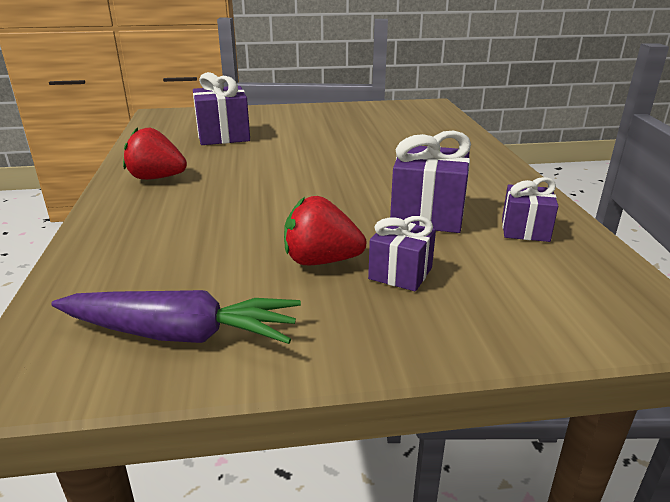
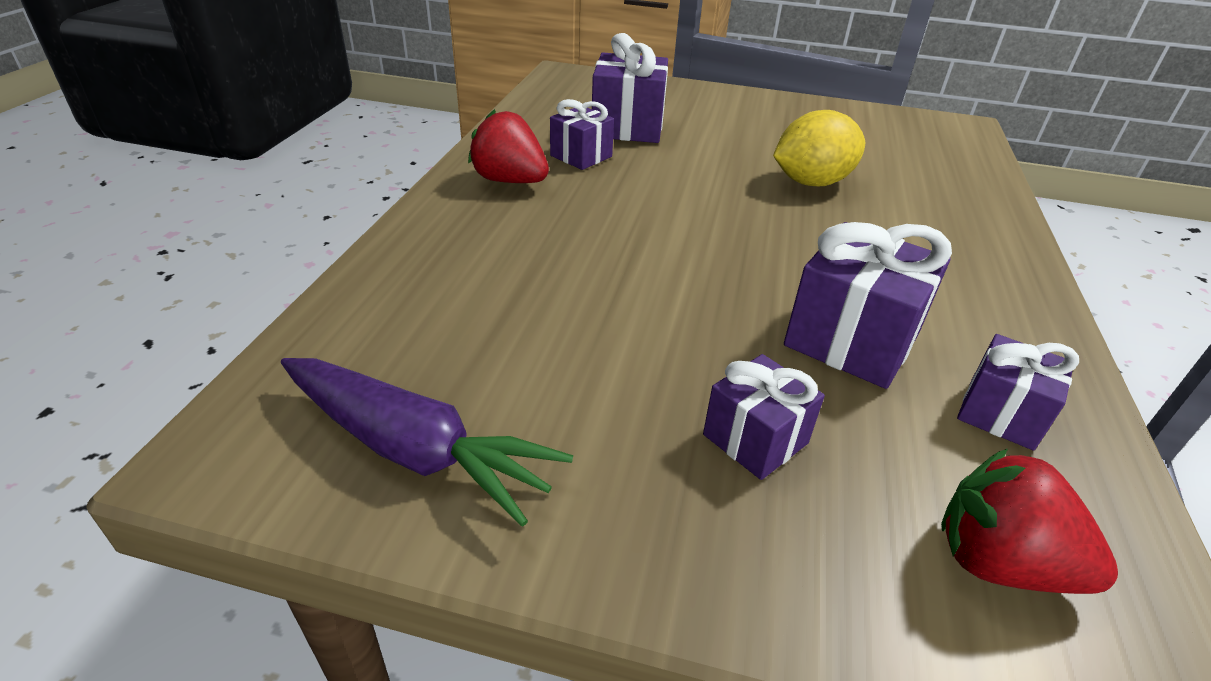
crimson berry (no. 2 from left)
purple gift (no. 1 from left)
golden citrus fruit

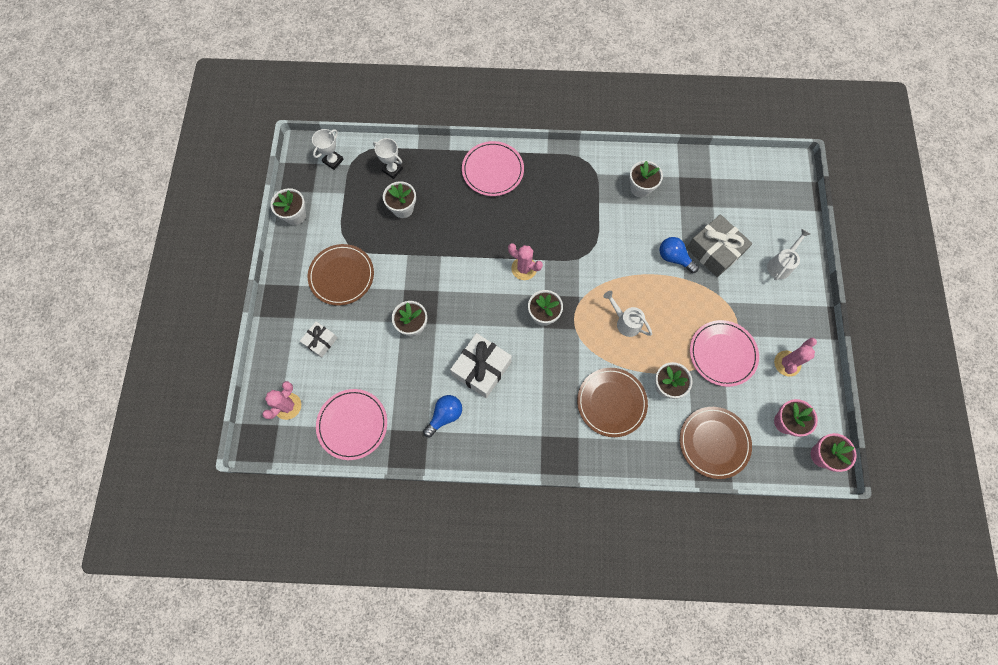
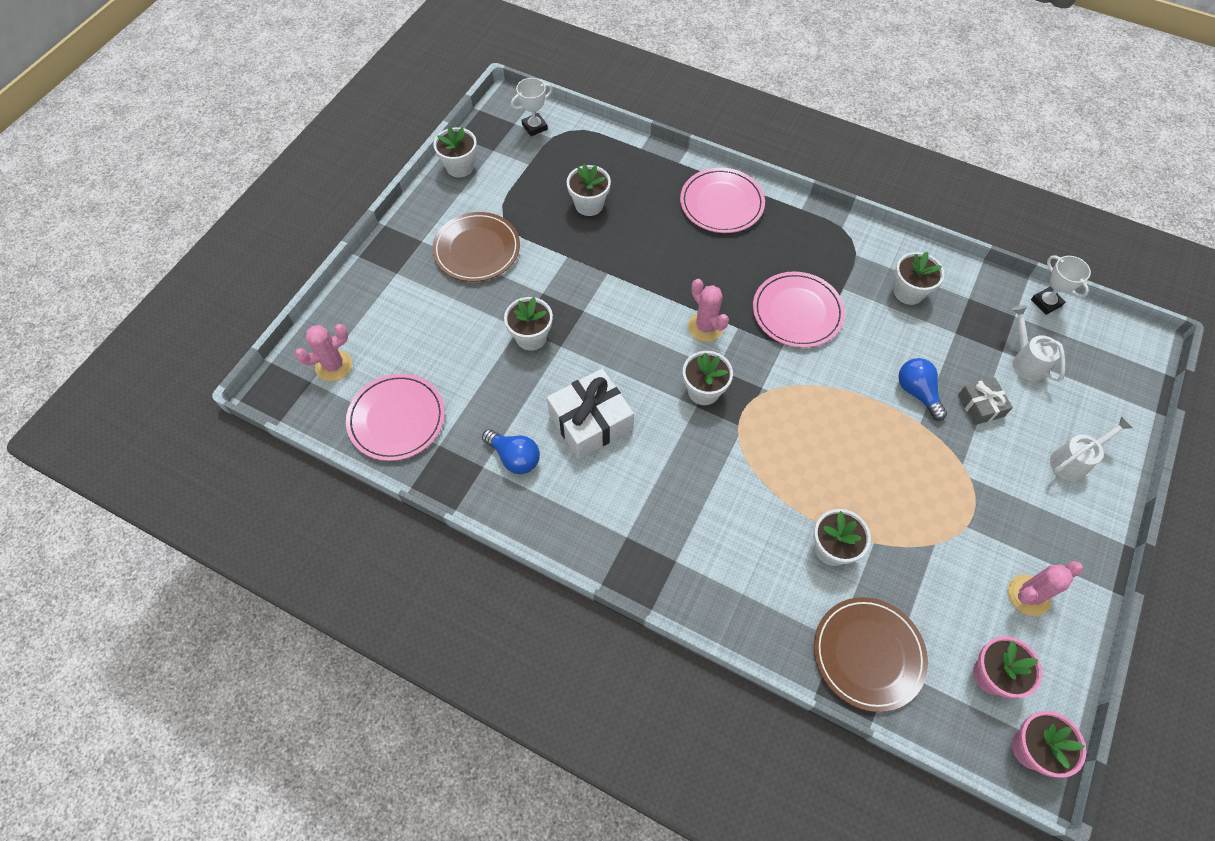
snow-white prize cup (no. 2 from left)
grey gift
snow-white sprinkling can (no. 1 from left)
pink flat dish (no. 3 from left)
snow-white gift (no. 1 from left in the first image)
russet flat dish (no. 2 from left in the first image)
blue bulb (no. 1 from left)

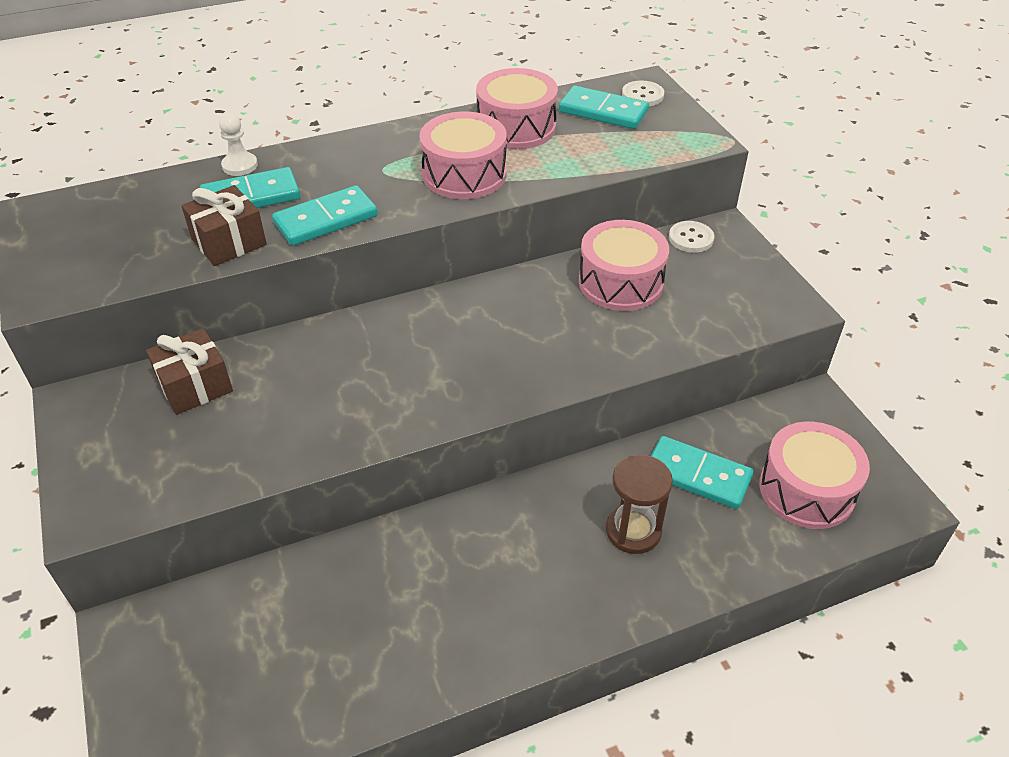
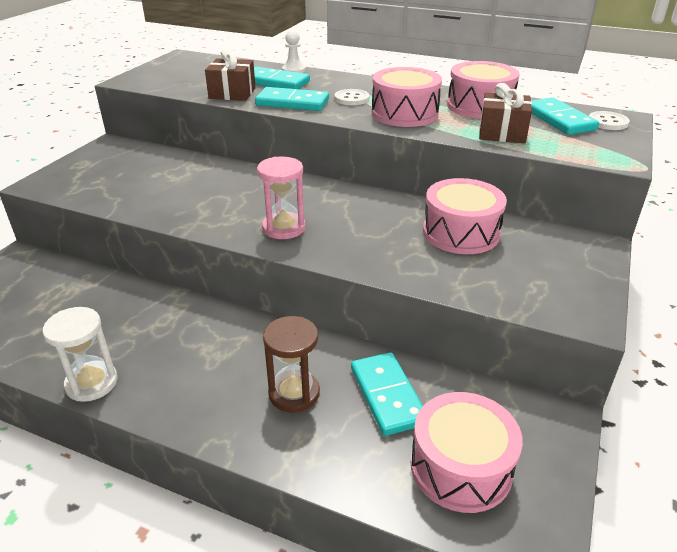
snow-white button (no. 1 from left)
russet gift (no. 2 from left)
pink hourglass
snow-white hourglass

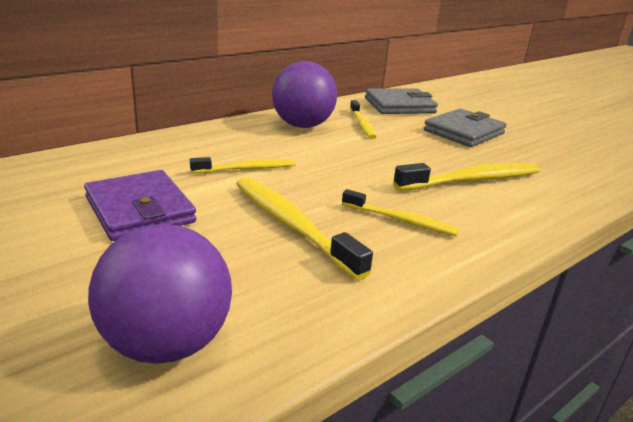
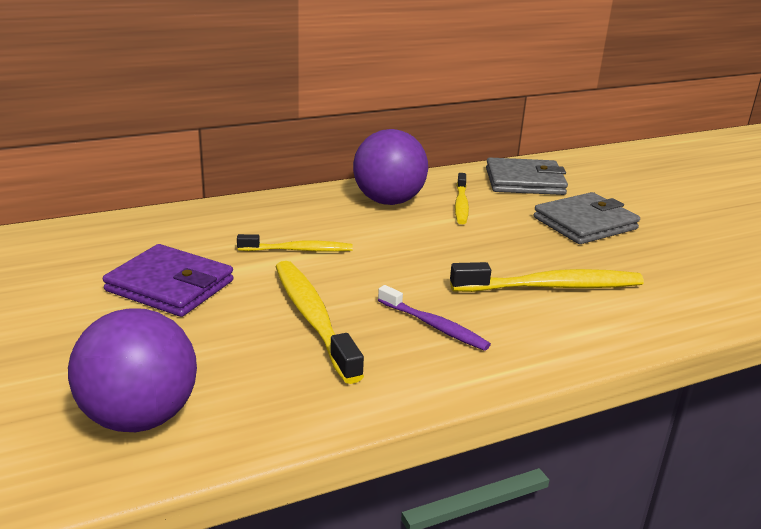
purple card wallet
purple toothbrush

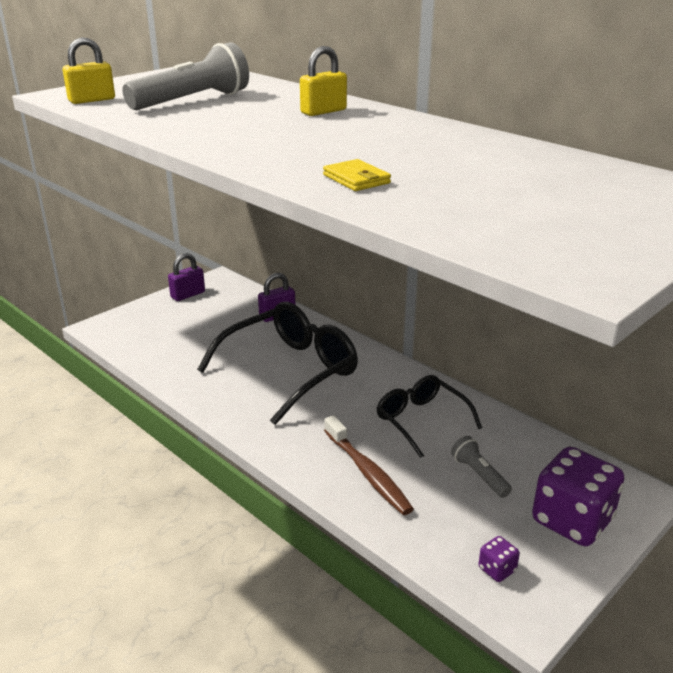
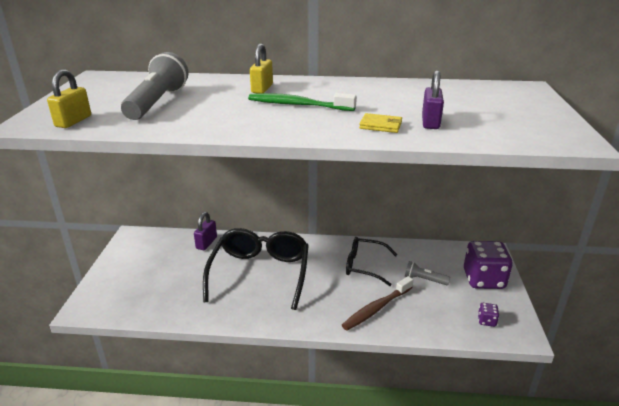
purple lock (no. 2 from left)
russet toothbrush
emerald toothbrush

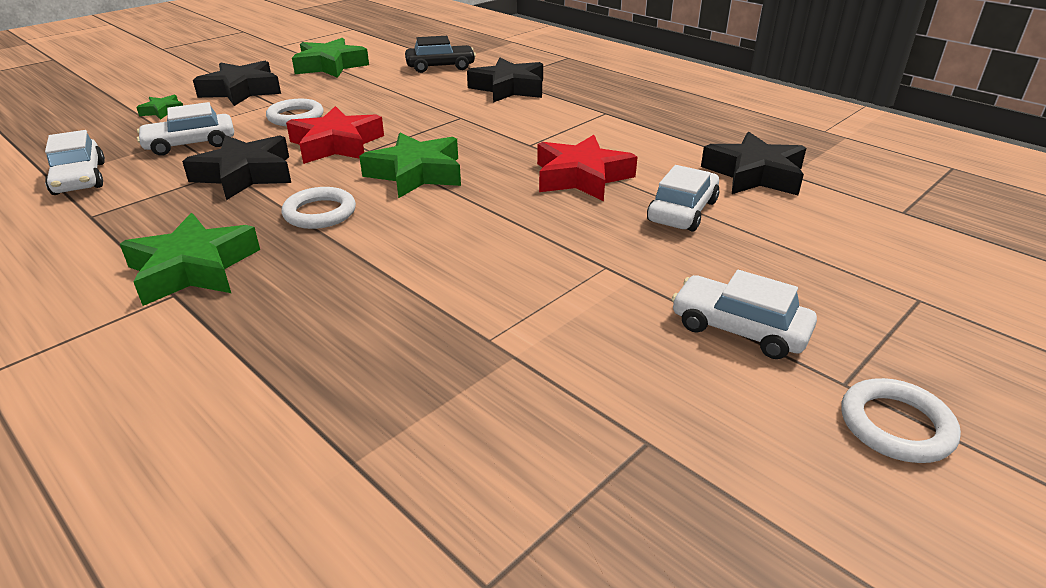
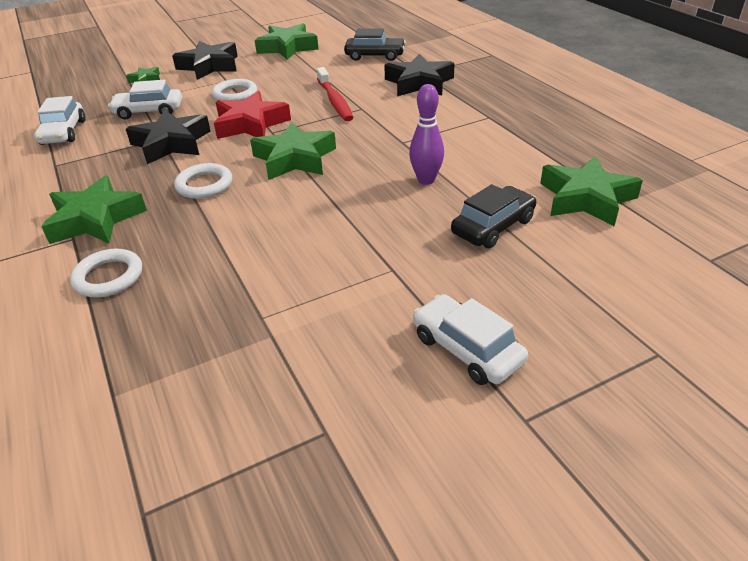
emerald five-pointed star (no. 5 from left)
purple tenpin
black automobile (no. 2 from left)
snow-white hoop (no. 1 from left)
crimson toothbrush

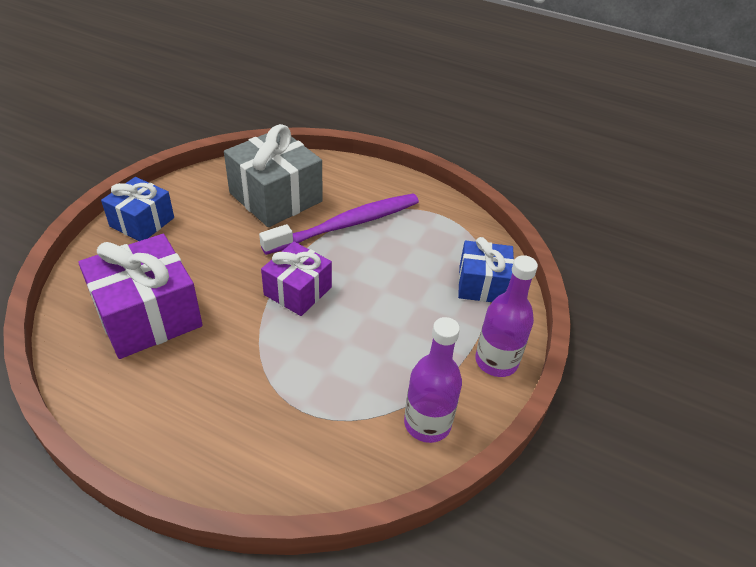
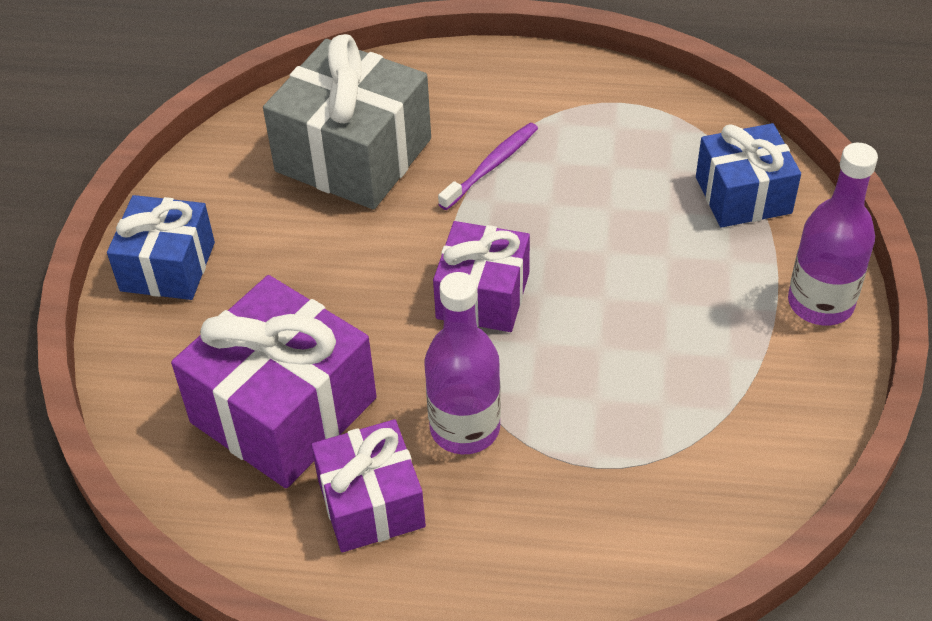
purple toothbrush
purple flask (no. 1 from left)
purple gift (no. 2 from left)

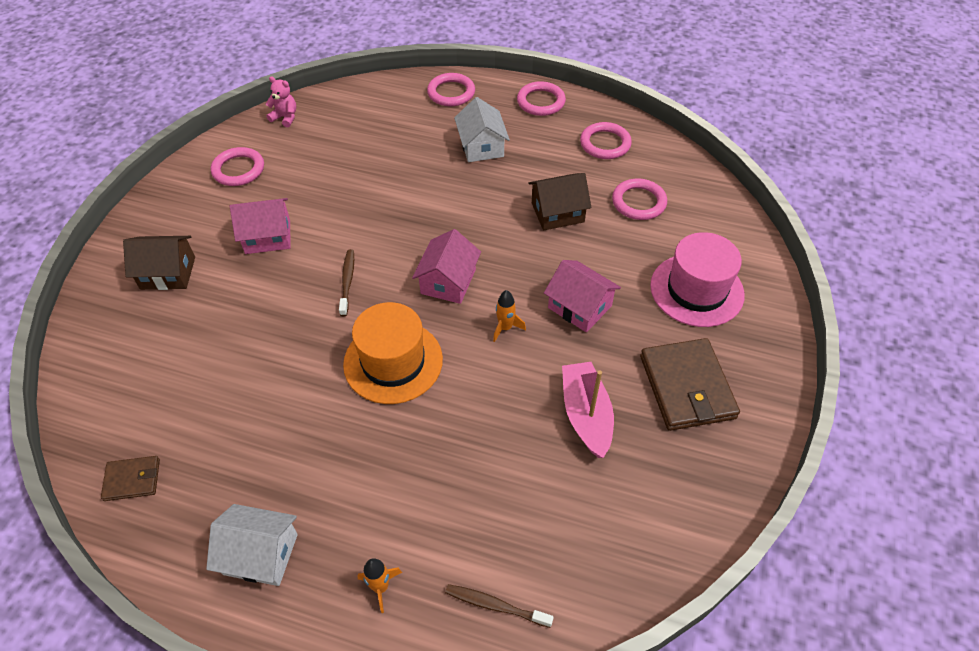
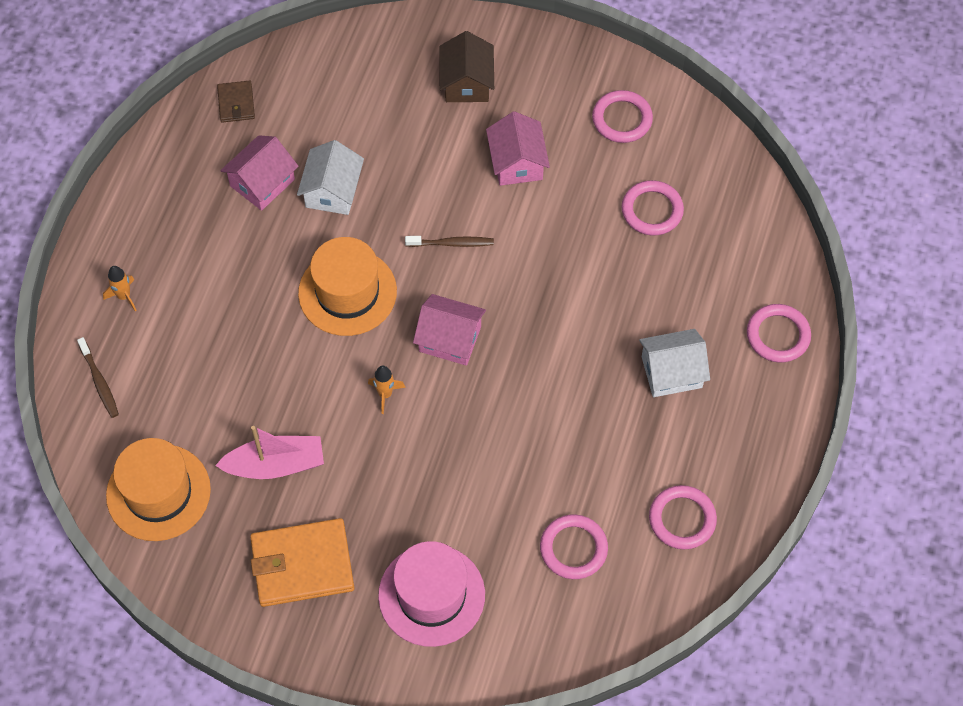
pink teddy bear
pink hoop (no. 3 from left)
russet toy house (no. 2 from left in the first image)
pink toy house (no. 1 from left)
orange card wallet
snow-white toy house (no. 1 from left)
russet toothbrush (no. 1 from left)
orange top hat (no. 1 from left)

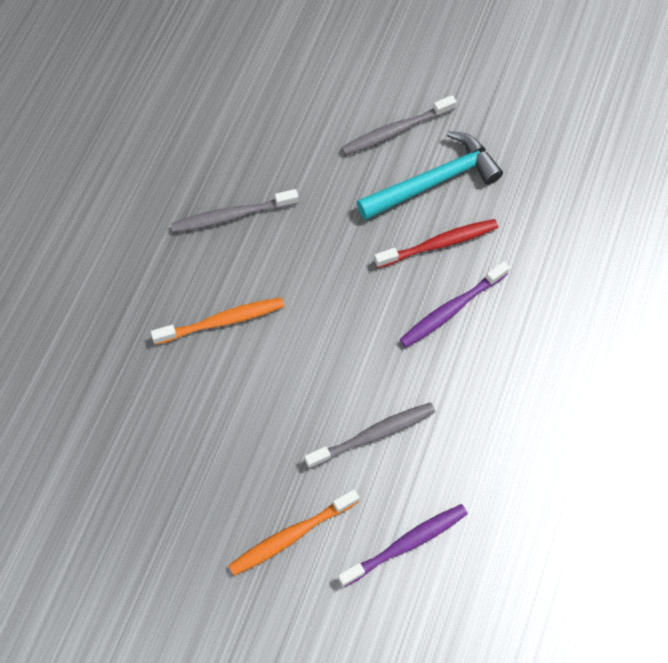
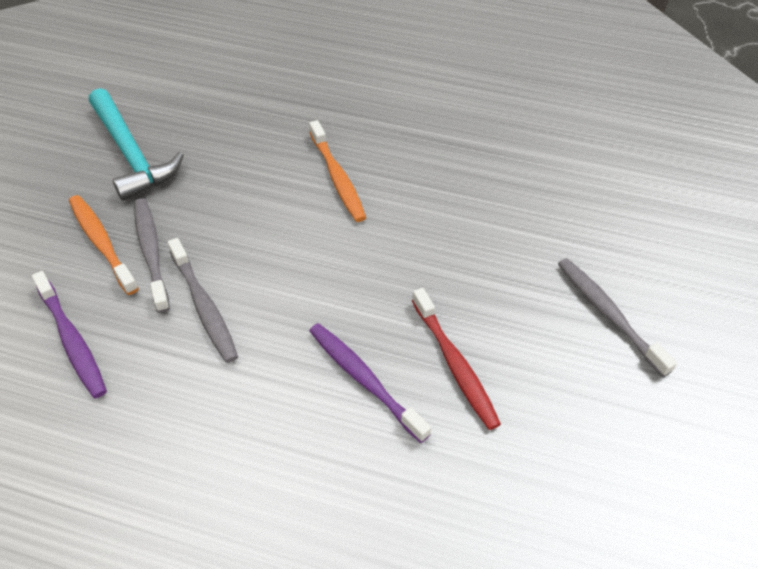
teal hammer
grey toothbrush (no. 1 from left)

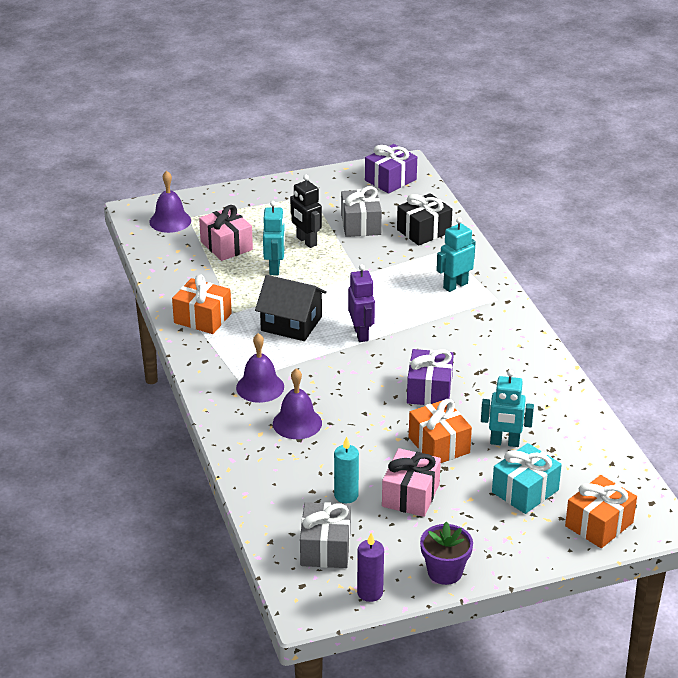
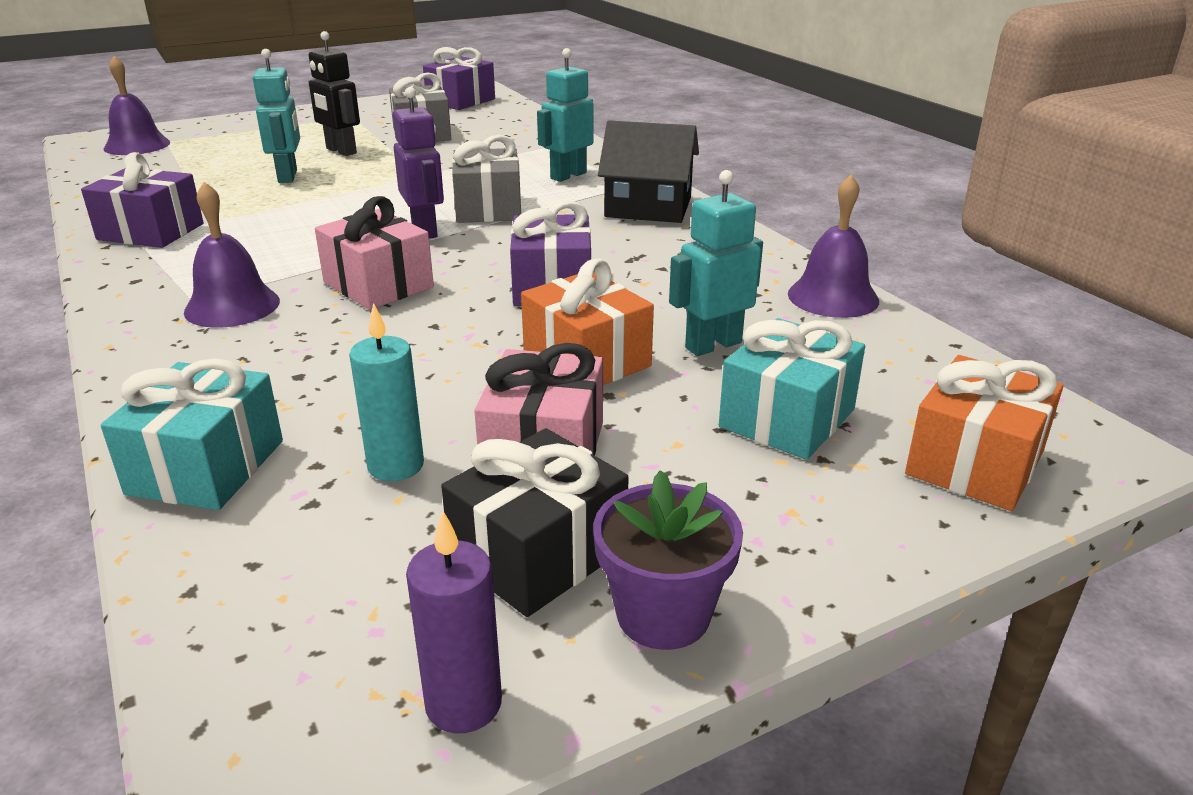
black gift
pink gift (no. 1 from left)
purple gift (no. 1 from left)
black toy house
purple bell (no. 3 from left)
teal robot figure (no. 3 from left)
grey gift (no. 2 from left)
teal gift (no. 1 from left)

